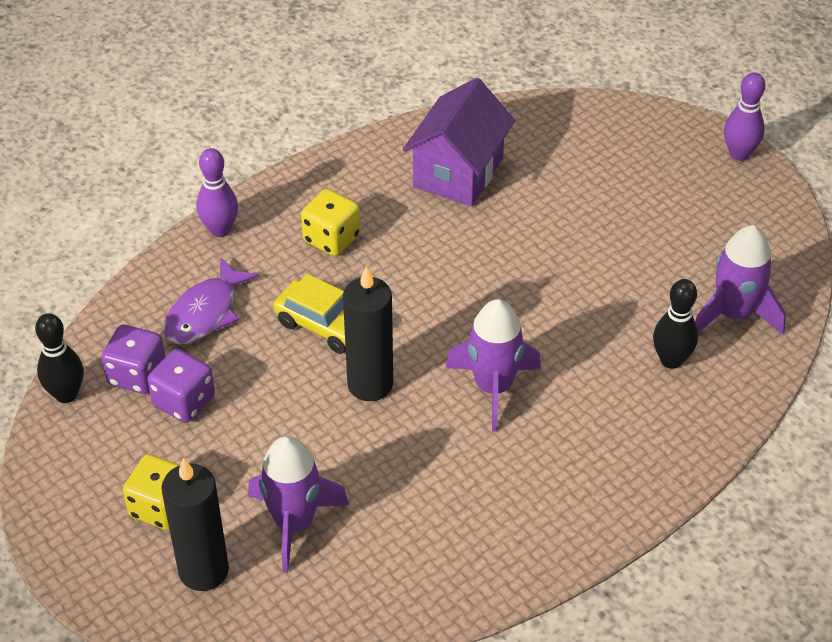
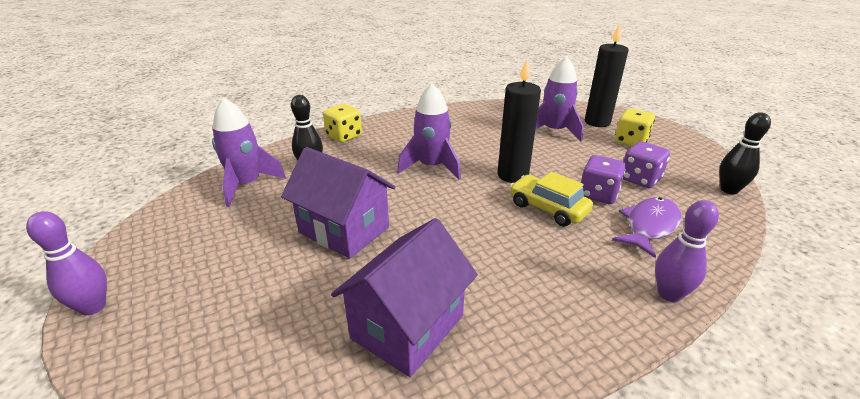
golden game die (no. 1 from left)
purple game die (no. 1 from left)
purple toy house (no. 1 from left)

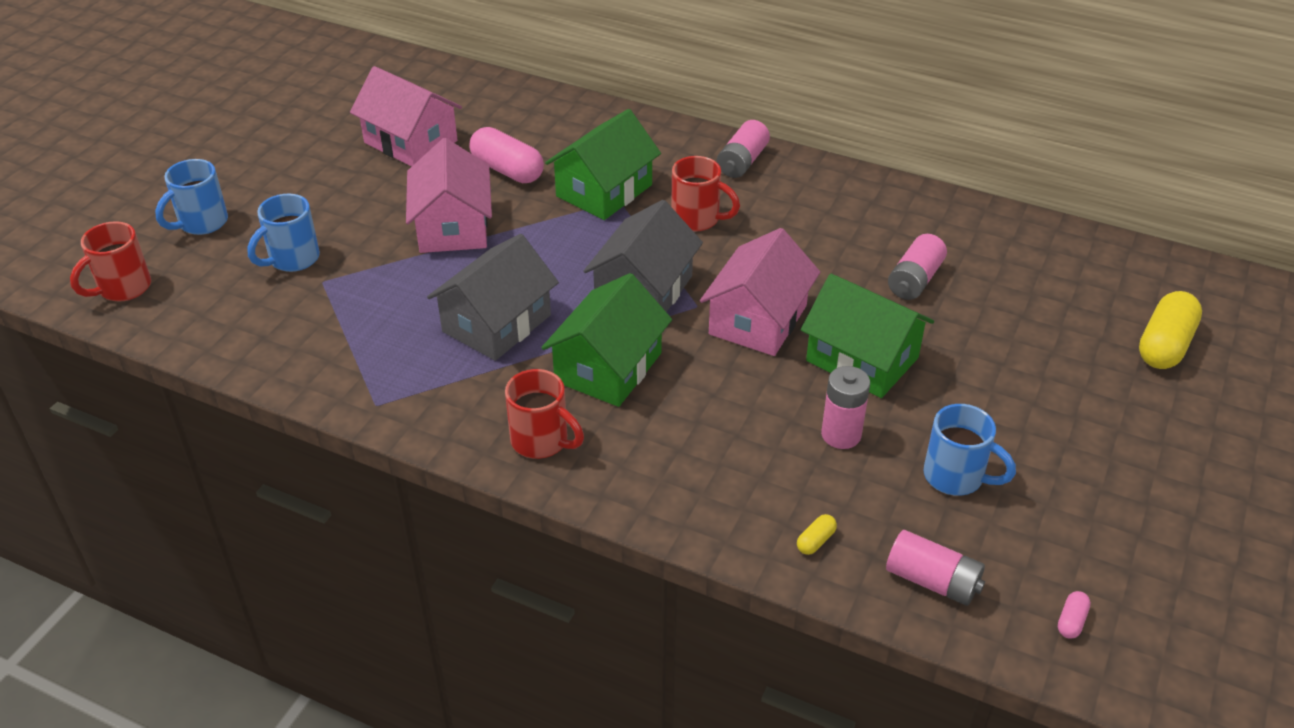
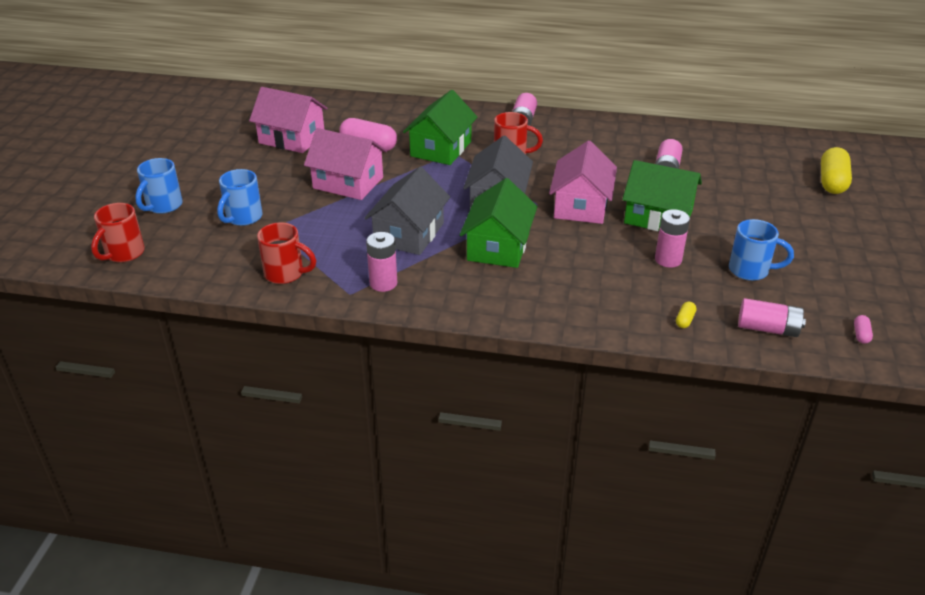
pink toy house (no. 2 from left)
crimson coffee mug (no. 2 from left)
pink battery (no. 1 from left)

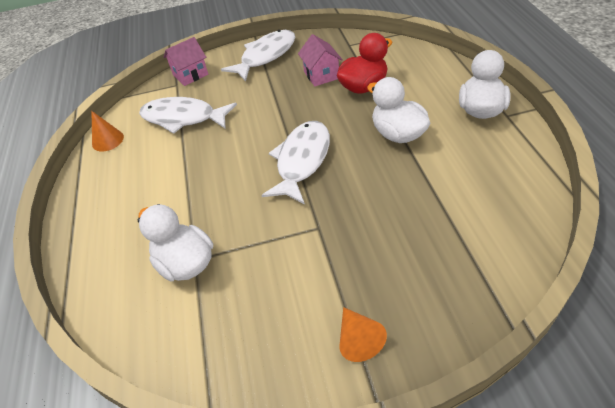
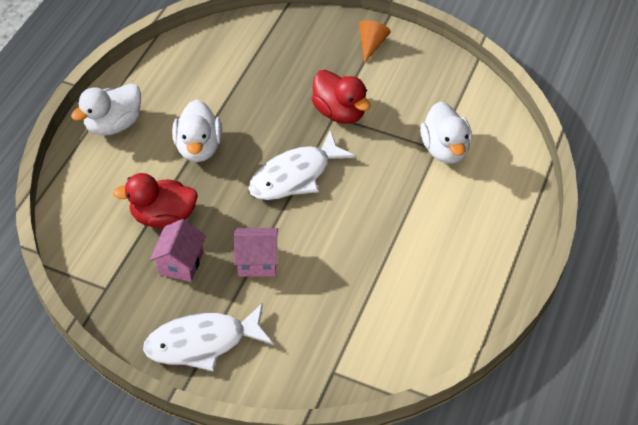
pink toy house (no. 2 from left)
snow-white fish figure (no. 1 from left in the first image)
orange solid cone (no. 1 from left in the first image)
crimson toy duck (no. 2 from left)

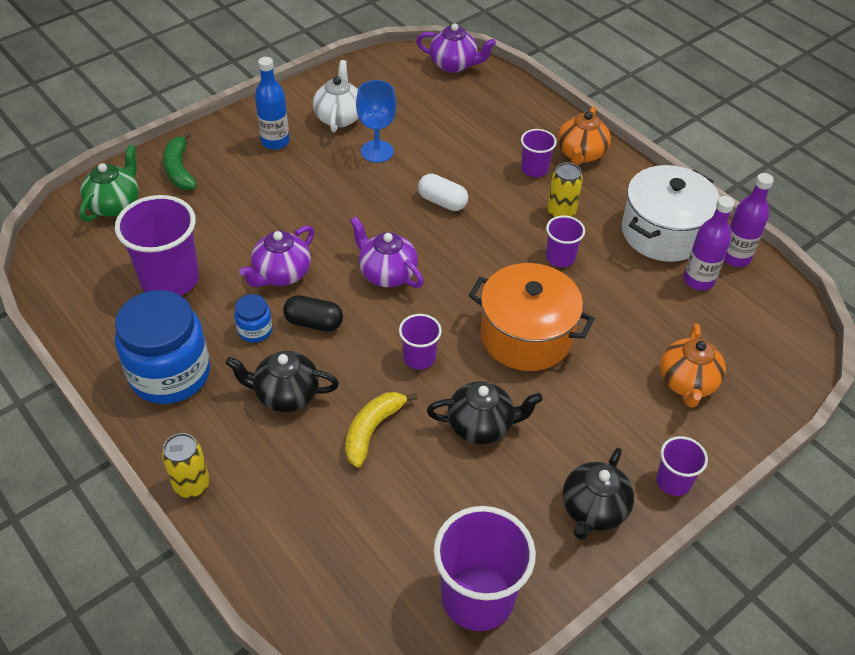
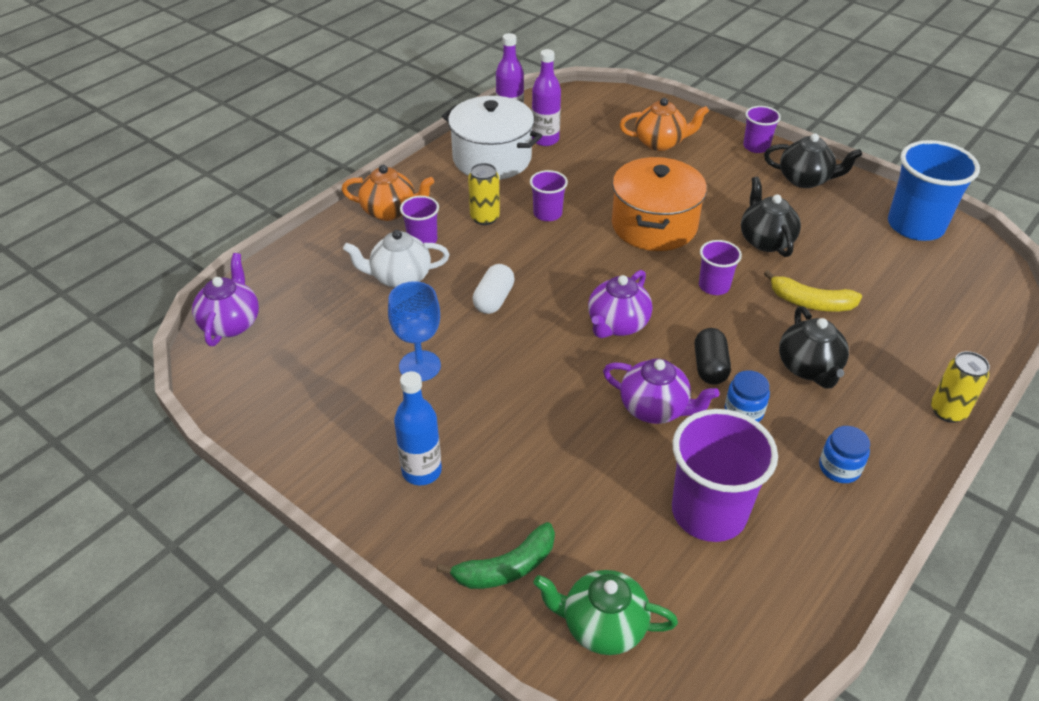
snow-white teapot
blue jar (no. 2 from left)
blue beaker

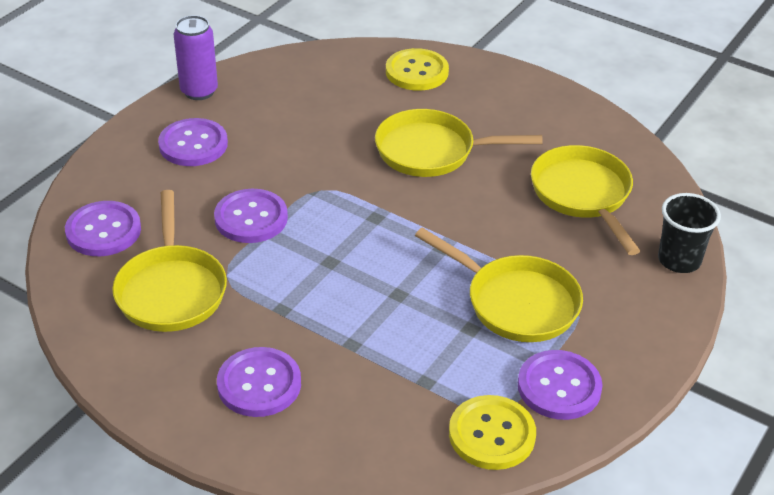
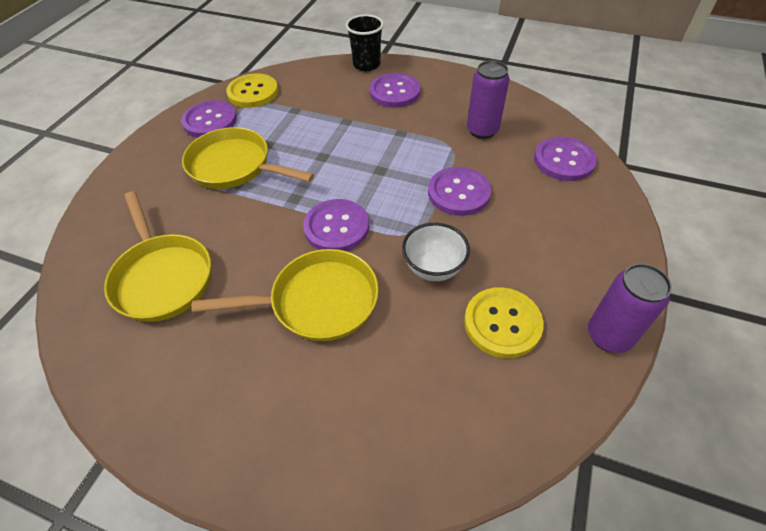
golden button (no. 2 from left)
purple button (no. 2 from left)
purple soda can (no. 1 from left)
black beaker
snow-white deep dish

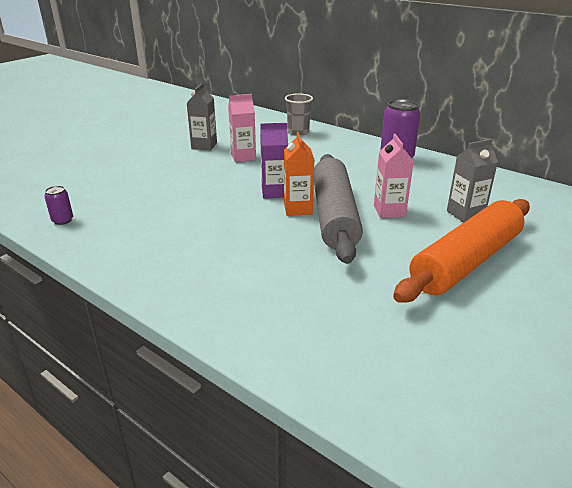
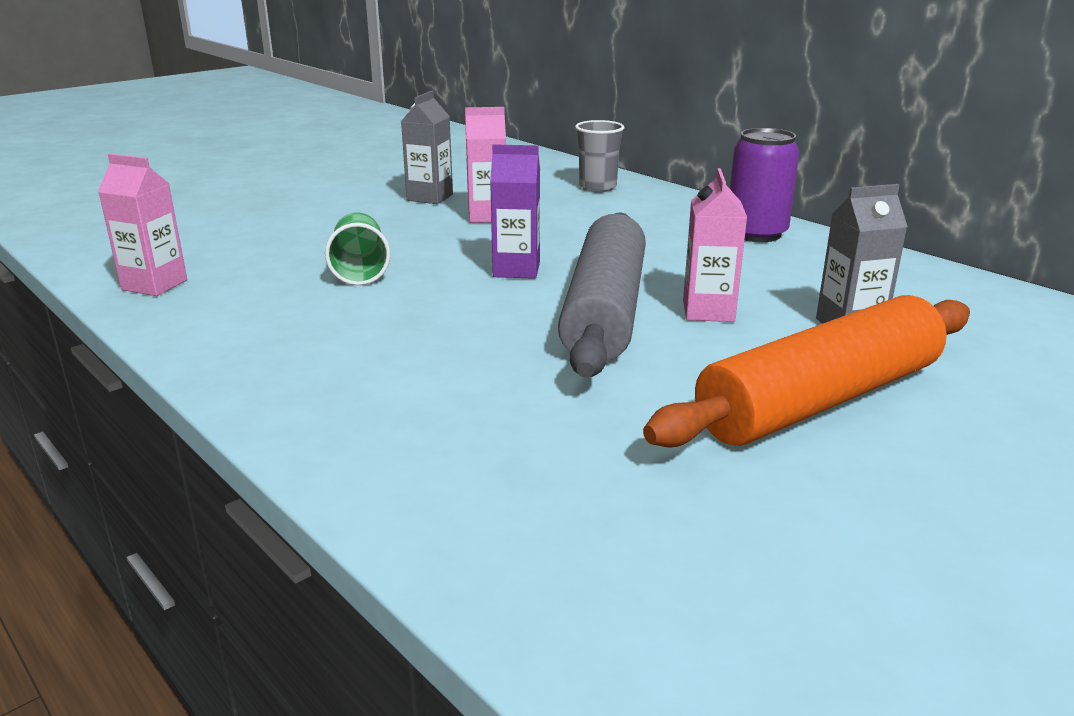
orange juice carton
pink juice carton (no. 1 from left)
emerald beaker

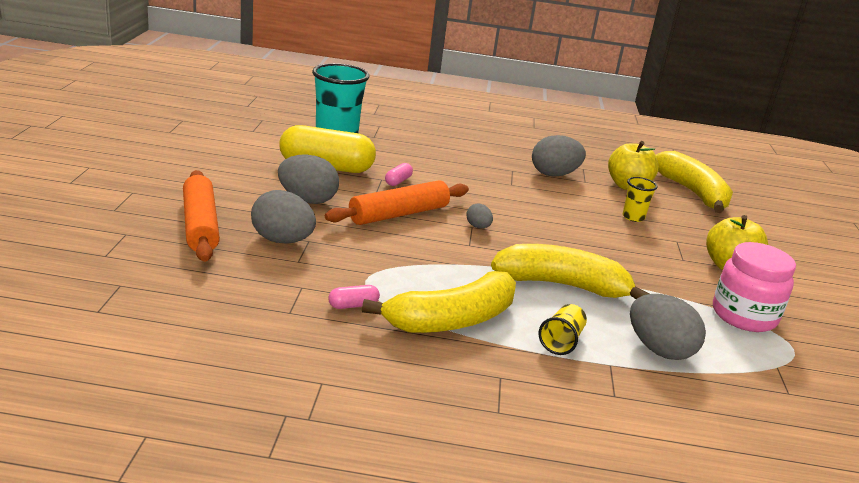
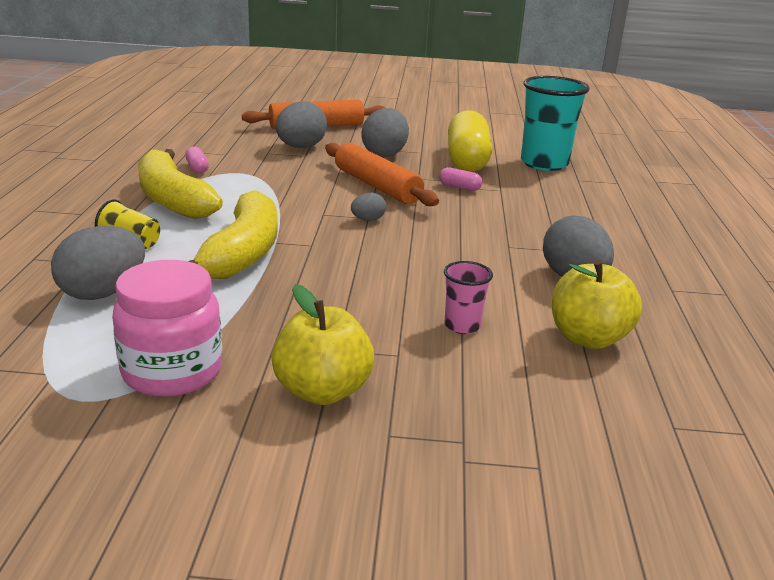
golden banana fruit (no. 3 from left in the first image)
pink beaker

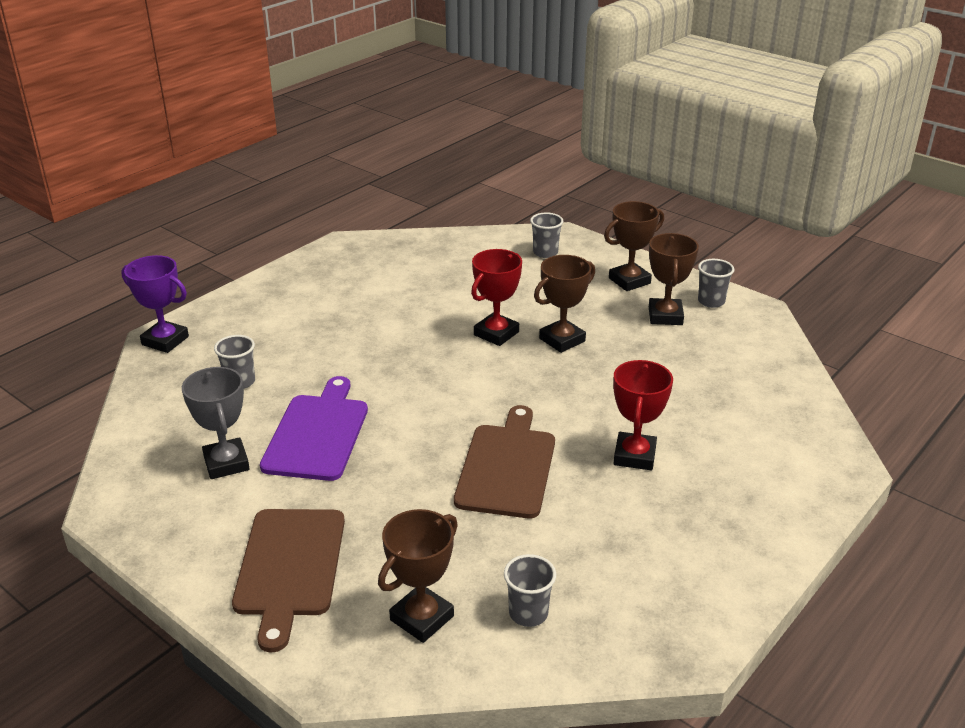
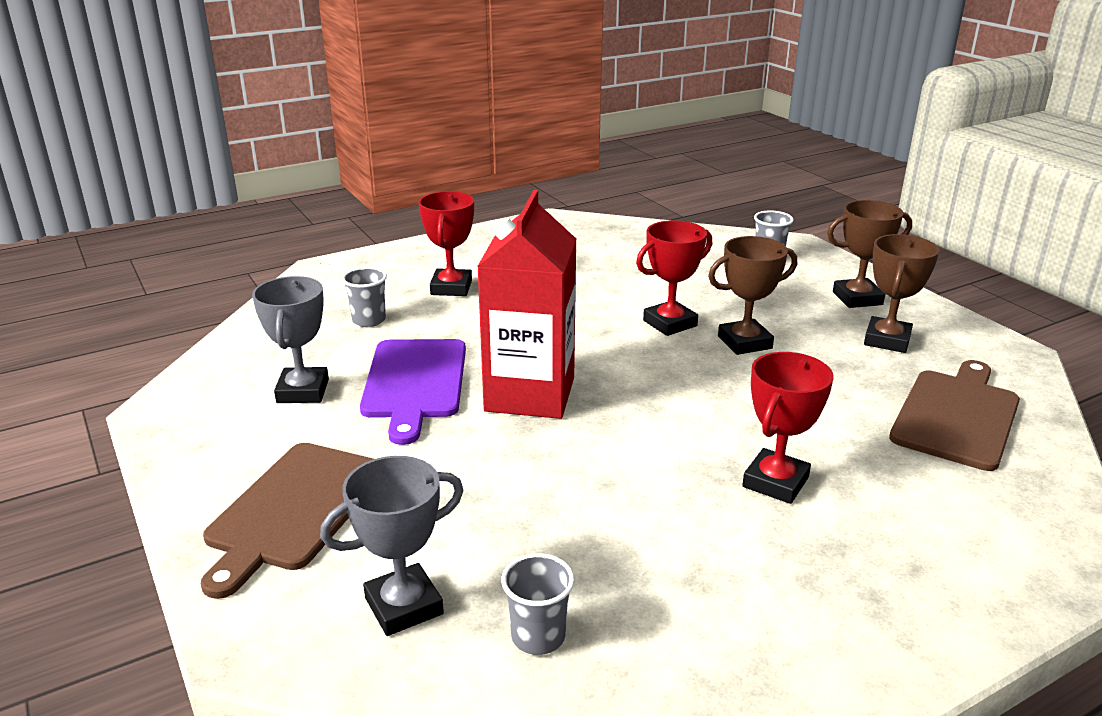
purple prize cup
grey beaker (no. 4 from left in the first image)
purple cutting board
russet cutting board (no. 2 from left)
grey prize cup (no. 2 from left)
crimson juice carton
crimson prize cup (no. 1 from left)

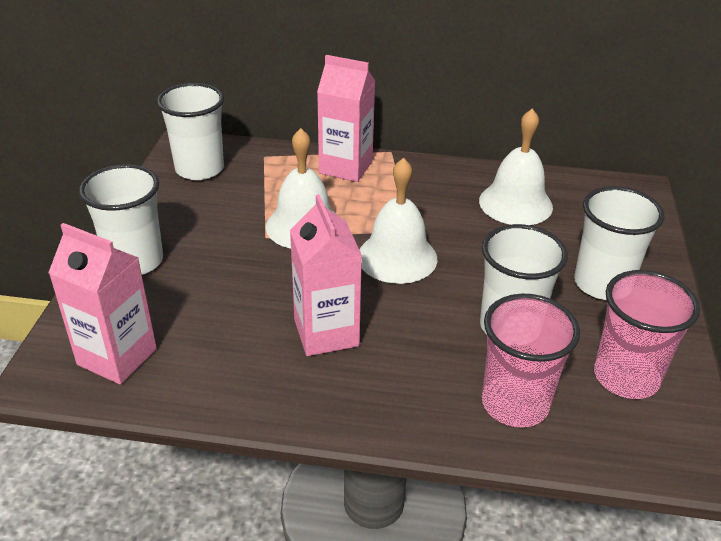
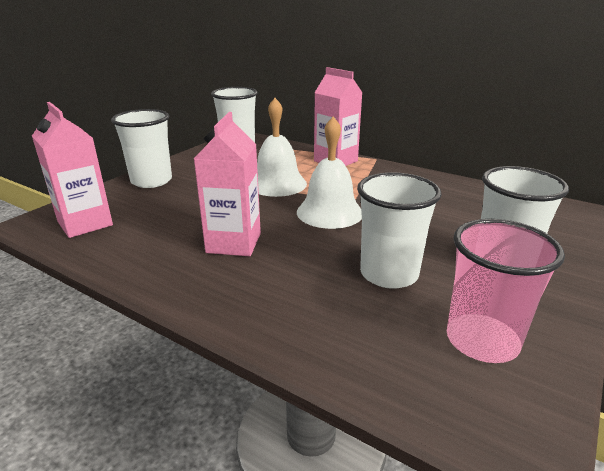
snow-white bell (no. 3 from left in the first image)
pink beaker (no. 1 from left in the first image)

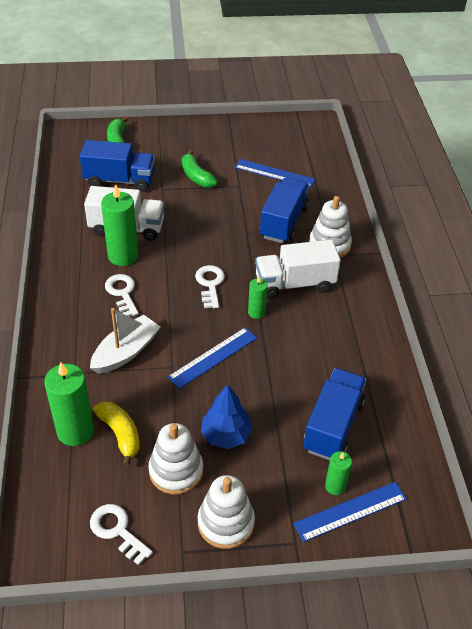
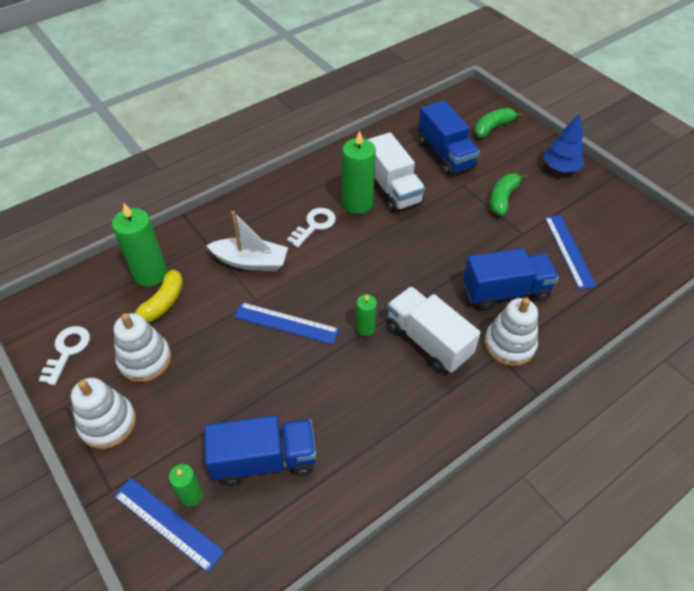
snow-white door key (no. 3 from left in the first image)
blue toy tree

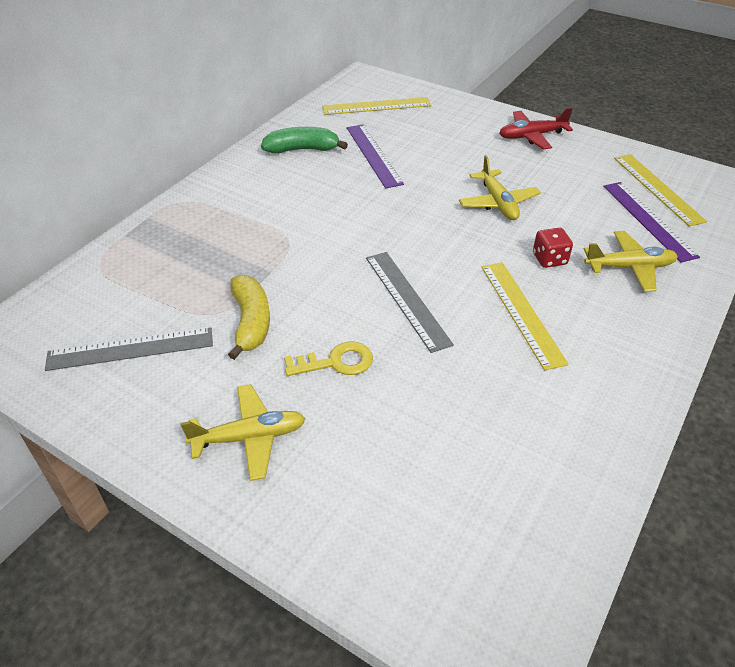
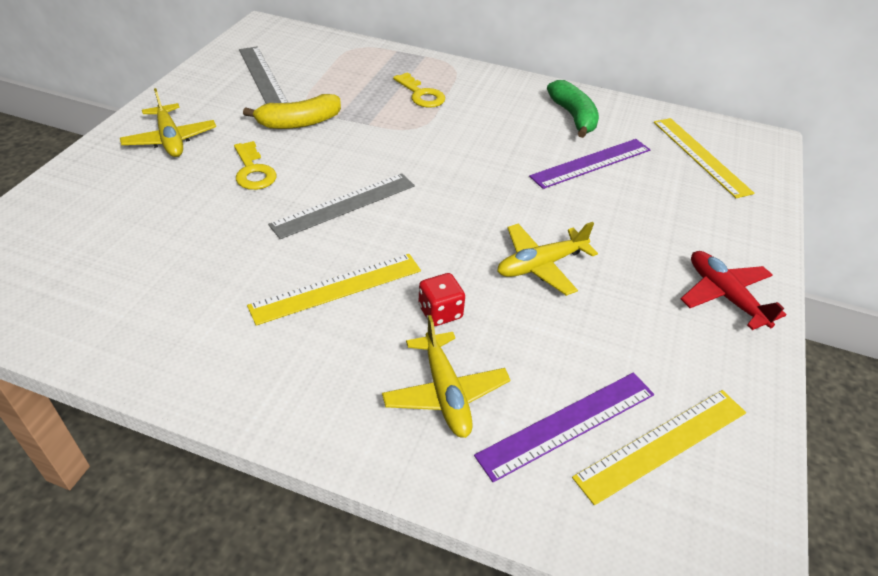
golden door key (no. 2 from left)

